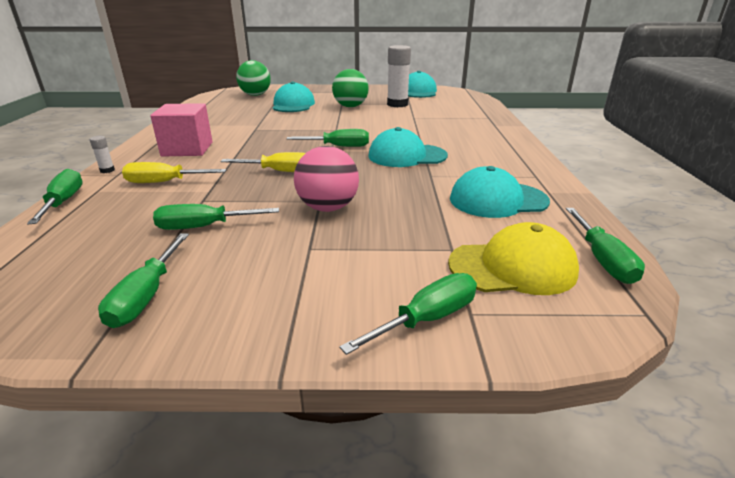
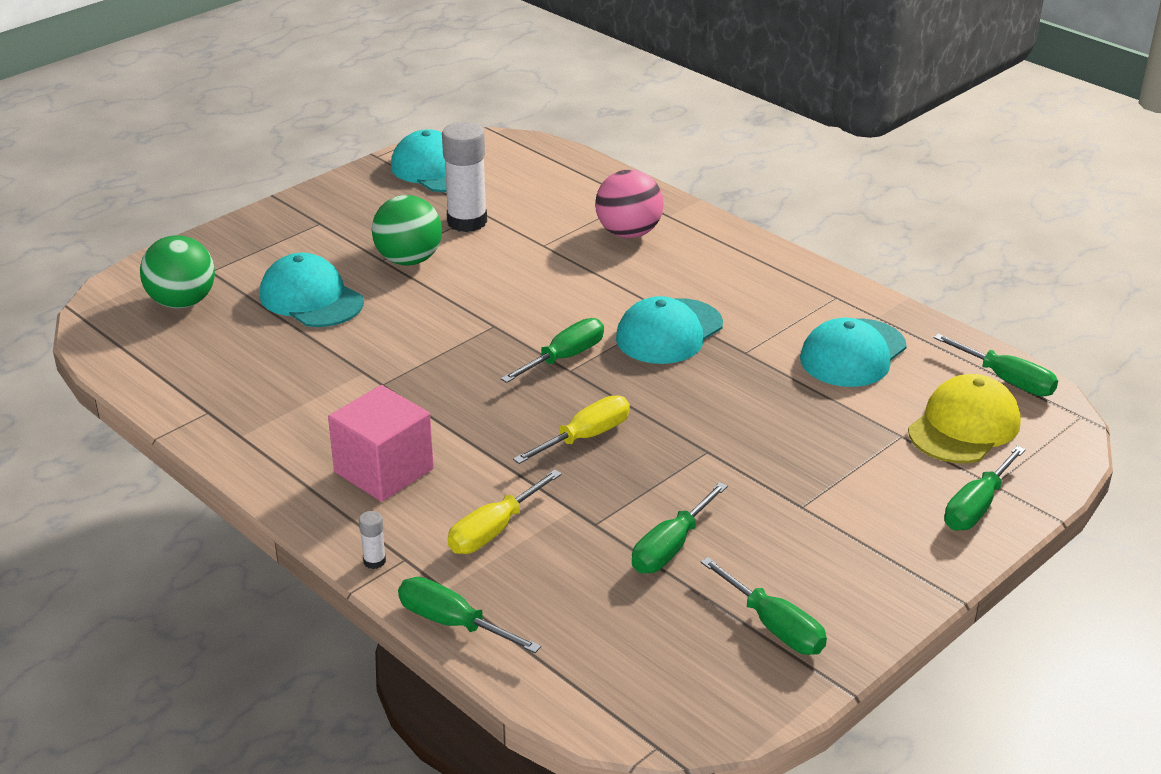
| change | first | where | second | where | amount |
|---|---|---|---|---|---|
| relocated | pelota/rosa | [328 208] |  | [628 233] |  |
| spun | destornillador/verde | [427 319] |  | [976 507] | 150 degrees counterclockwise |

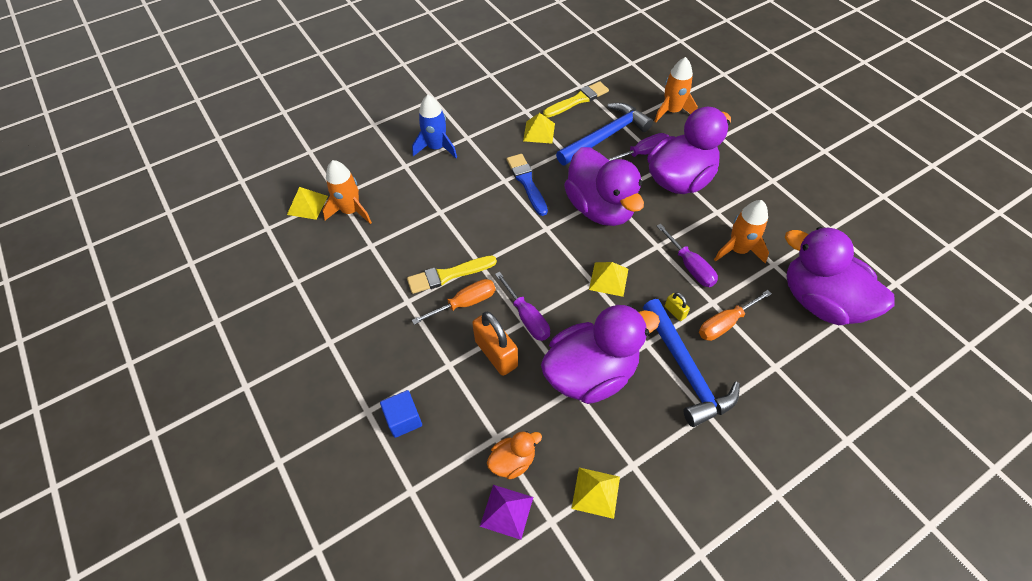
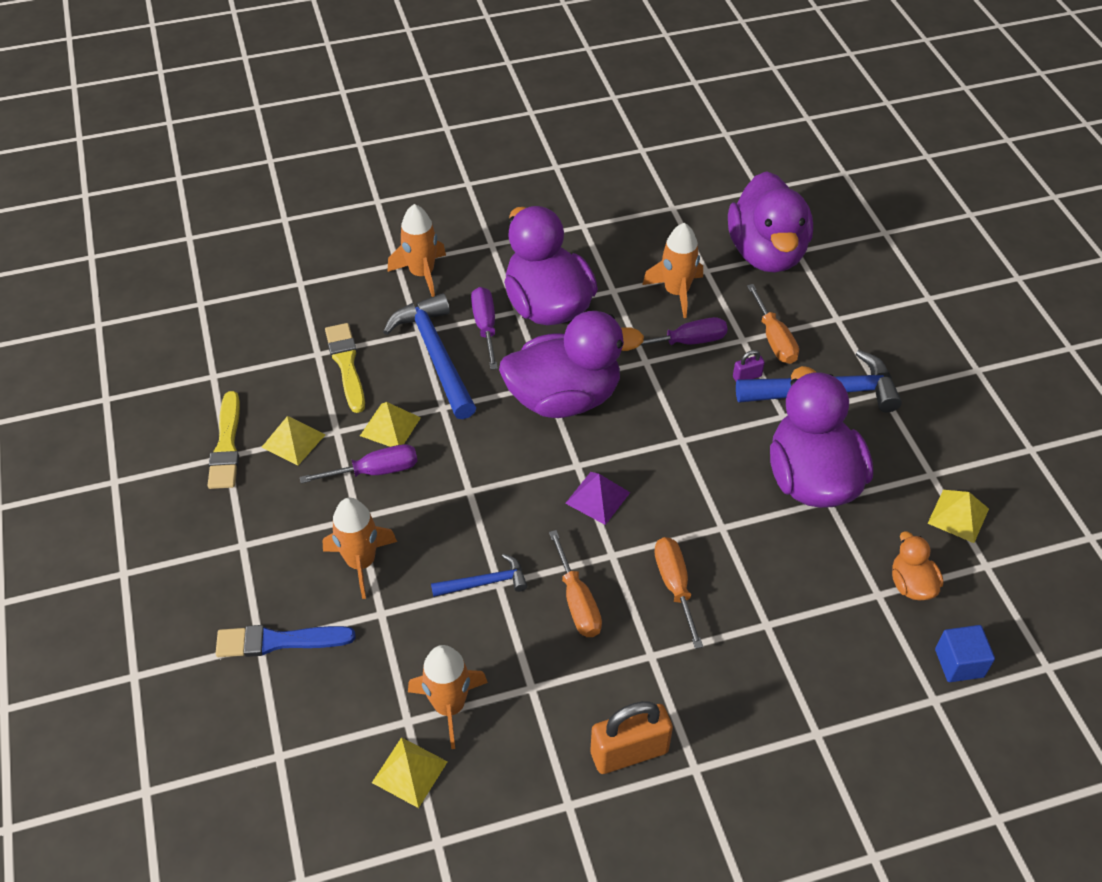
| change | first | where | second | where | amount |
|---|---|---|---|---|---|
| relocated | cubo/azul | [403 419] |  | [959 663] |  |
| relocated | pincel/amarillo | [448 275] |  | [226 445] |  |
| colour | cohete/azul | [436 147] | cohete/naranja | [361 562] |  |
| relocated | candado/naranja | [496 353] |  | [629 752] |  |
| relocated | pirámide/morado | [507 511] |  | [597 497] |  |
| relocated | destornillador/morado | [527 317] |  | [375 471] |  |
| relocated | pincel/azul | [526 182] |  | [278 641] |  |
| relocated | pirámide/amarillo | [608 279] |  | [293 440] |  |
| colour | candado/amarillo | [675 312] | candado/morado | [747 376] |  |
| spun | pato/morado | [821 301] |  | [766 253] | 60 degrees counterclockwise |
| appeared |  |  | martillo/azul | [485 582] |  |
| appeared |  |  | destornillador/naranja | [577 601] |  |

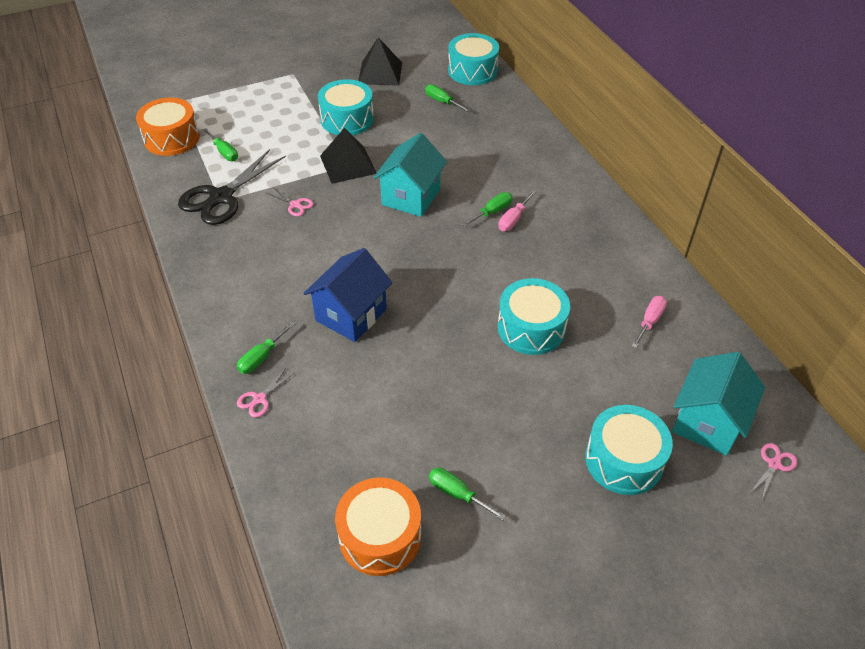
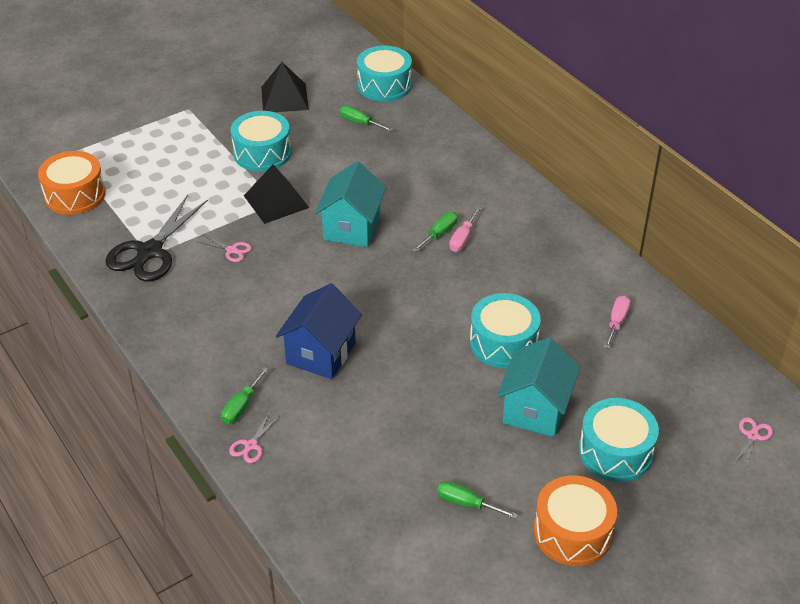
| change | first | where | second | where | amount |
|---|---|---|---|---|---|
| missing | destornillador/verde | [224 152] |  |  |  |
| relocated | tambor/naranja | [380 536] |  | [572 532] |  |
| relocated | casa/turquesa | [707 422] |  | [535 410] |  |

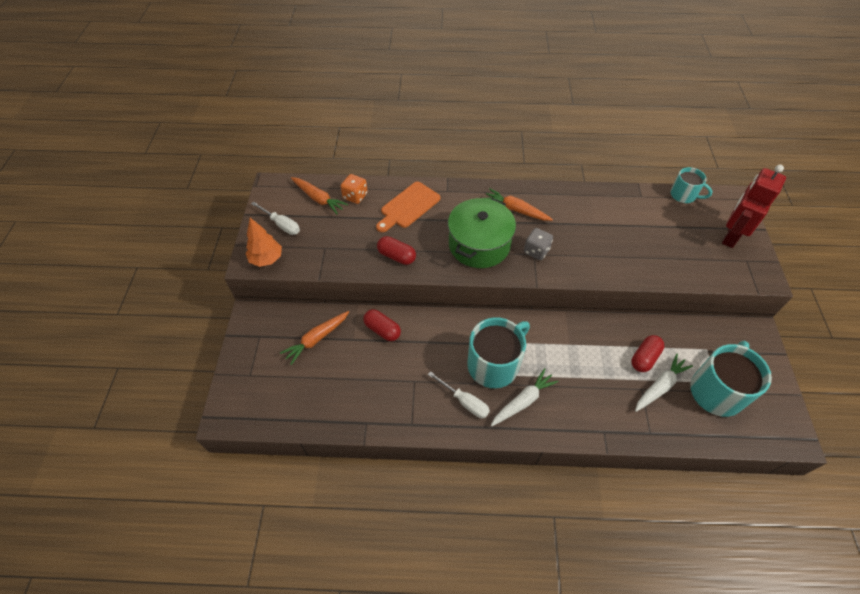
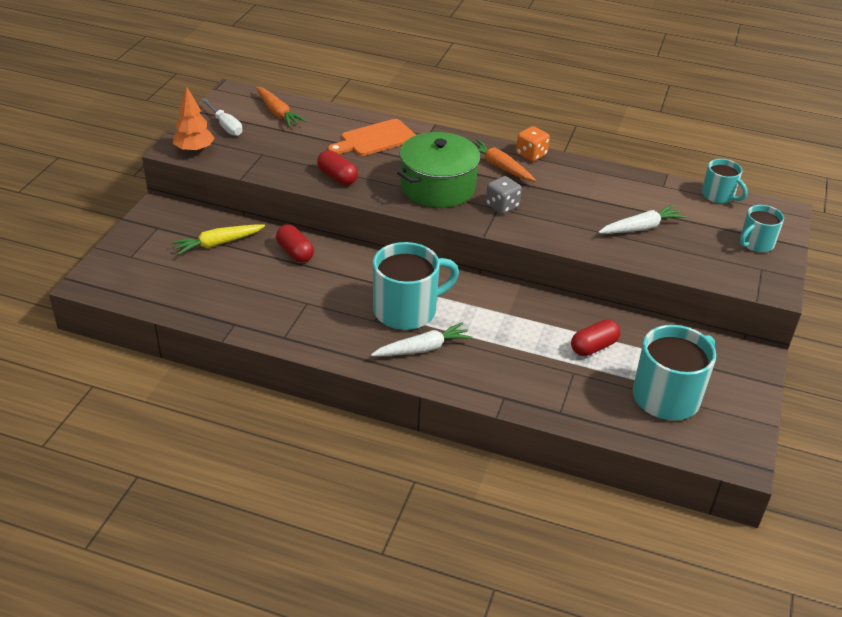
| change | first | where | second | where | amount |
|---|---|---|---|---|---|
| colour | zanahoria/naranja | [317 339] | zanahoria/amarillo | [218 243] |  |
| relocated | dado/naranja | [355 196] |  | [531 154] |  |
| missing | destornillador/blanco | [464 401] |  |  |  |
| relocated | zanahoria/blanco | [660 386] |  | [641 228] |  |
| exchanged | robot/rojo | [731 236] | taza/turquesa | [755 243] |  |

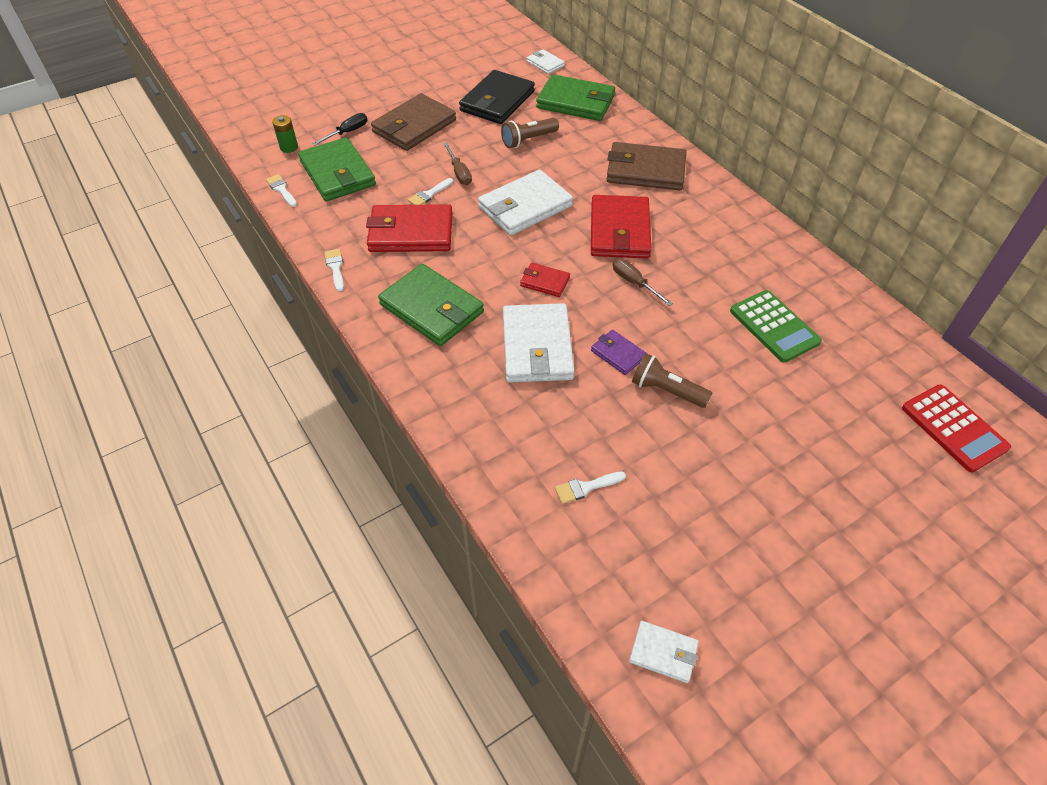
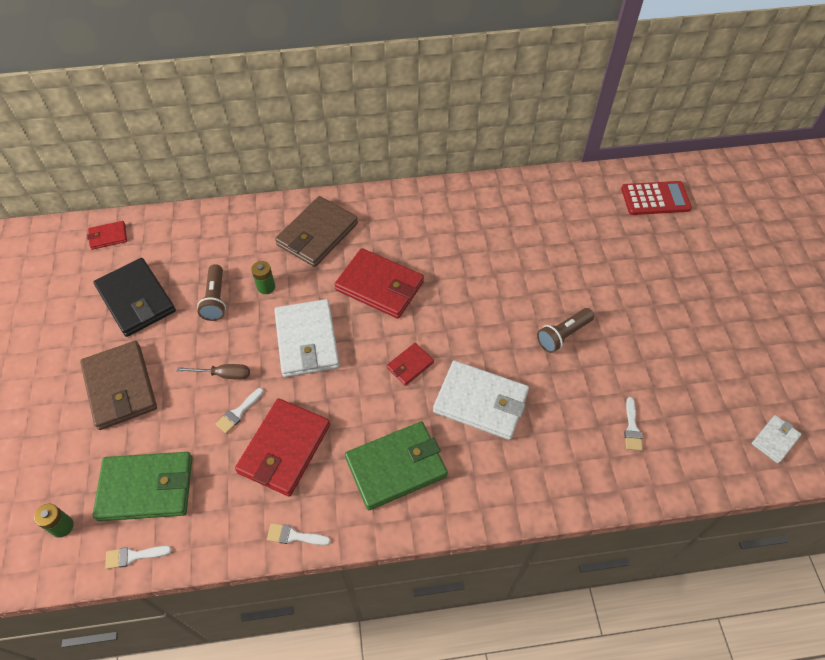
| change | first | where | second | where | amount |
|---|---|---|---|---|---|
| missing | destornillador/negro | [347 132] |  |  |  |
| spun | pincel/blanco | [429 194] |  | [238 412] | 60 degrees clockwise |
| colour | cartera/blanco | [545 64] | cartera/rojo | [108 237] |  |
| missing | cartera/verde | [576 102] |  |  |  |
| missing | cartera/morado | [618 354] |  |  |  |
| missing | destornillador/marrón | [634 283] |  |  |  |
| missing | calculadora/verde | [774 326] |  |  |  |
| appeared |  |  | pila/verde | [266 287] |  |

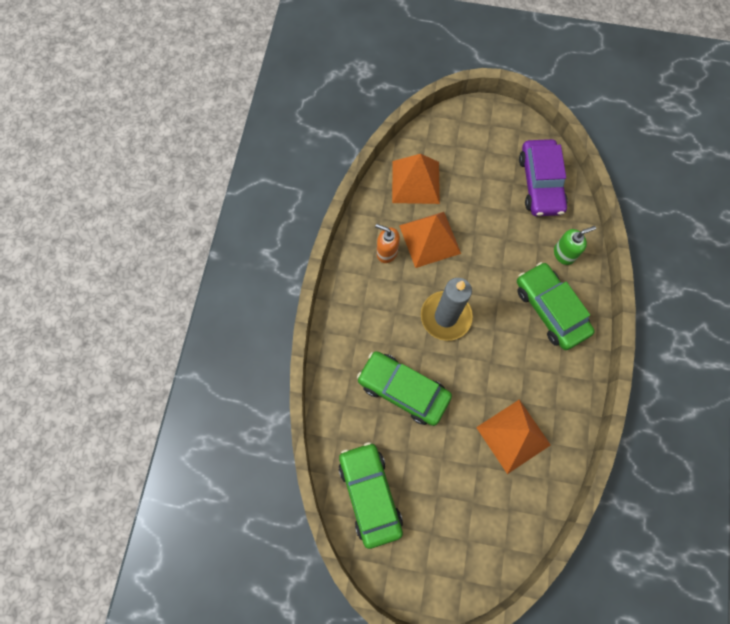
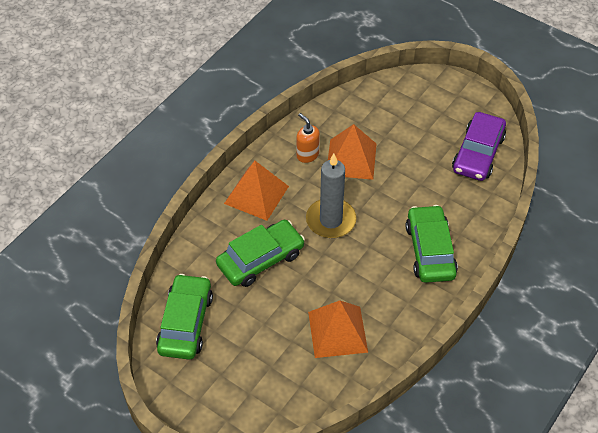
| change | first | where | second | where | amount |
|---|---|---|---|---|---|
| spun | coche/verde | [403 390] |  | [260 259] | 90 degrees clockwise |
| relocated | pirámide/naranja | [415 182] |  | [256 194] |  |
| missing | dispensador de jabón/verde | [564 254] |  |  |  |

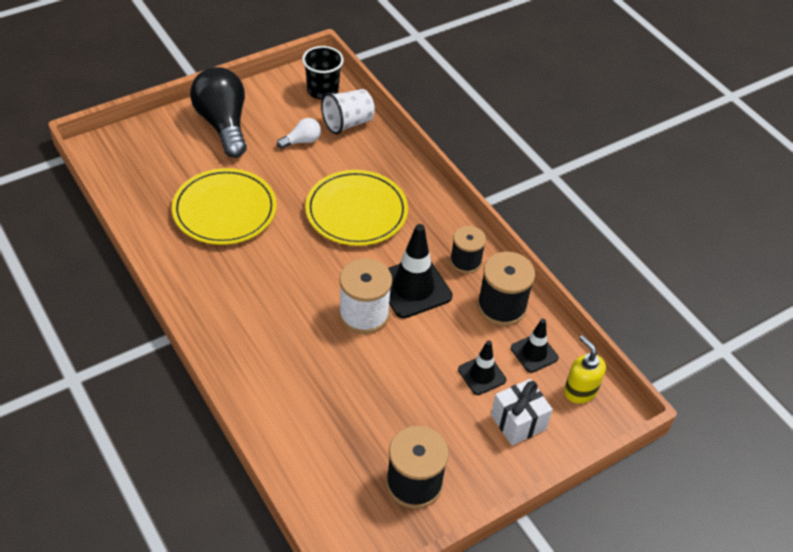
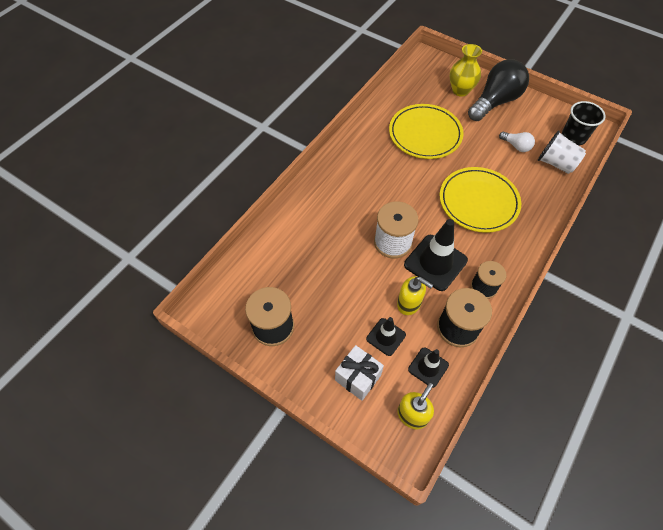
| change | first | where | second | where | amount |
|---|---|---|---|---|---|
| appeared |  |  | dispensador de jabón/amarillo | [409 304] |  |
| appeared |  |  | florero/amarillo | [460 90] |  |

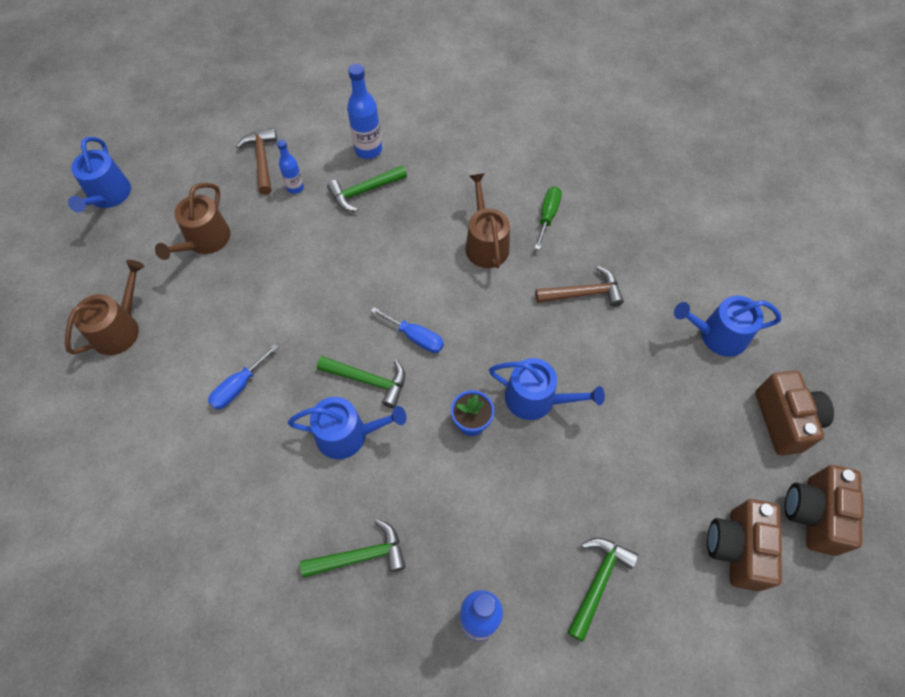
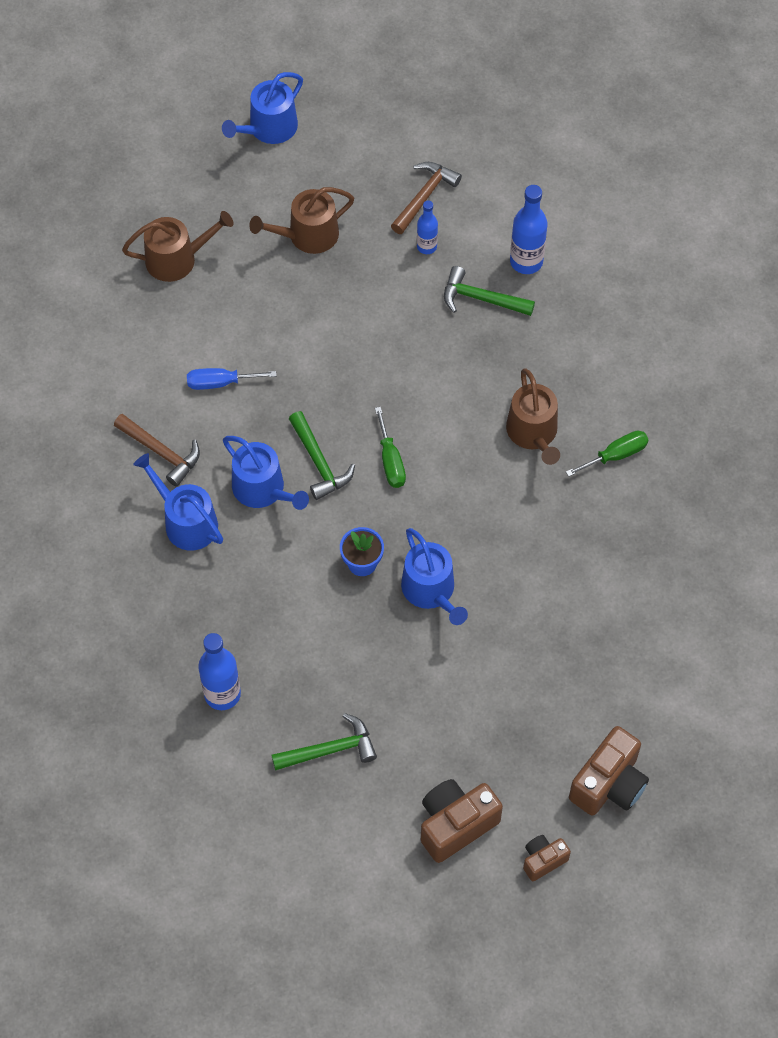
| change | first | where | second | where | amount |
|---|---|---|---|---|---|
| missing | martillo/verde | [361 556] |  |  |  |
| colour | destornillador/azul | [416 337] | destornillador/verde | [390 461] |  |
| spun | regadera/marrón | [485 243] |  | [533 433] | 135 degrees clockwise |
| relocated | martillo/marrón | [583 293] |  | [161 452] |  |
| relocated | regadera/azul | [717 335] |  | [186 521] |  |
| size | cámara/marrón | [813 514] |  | [543 860] | x0.56 |

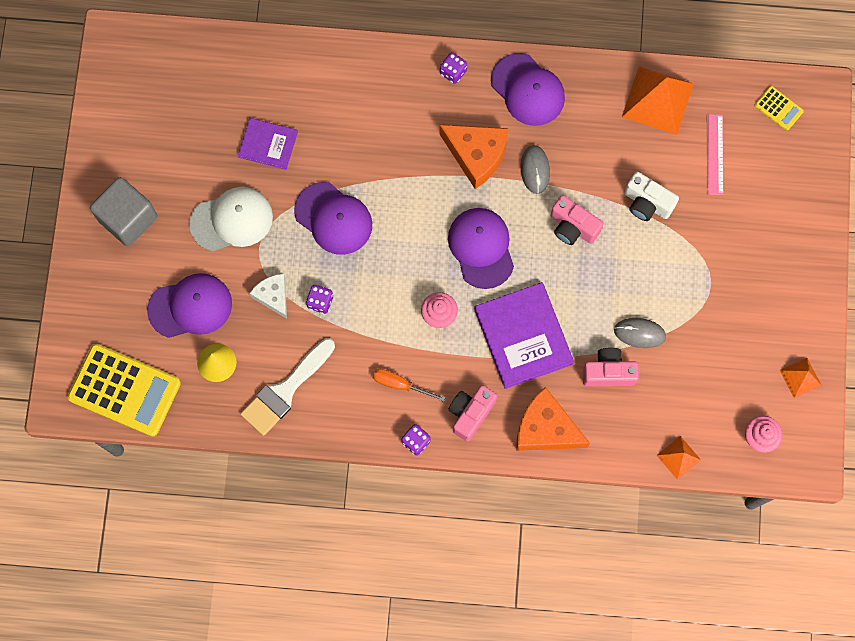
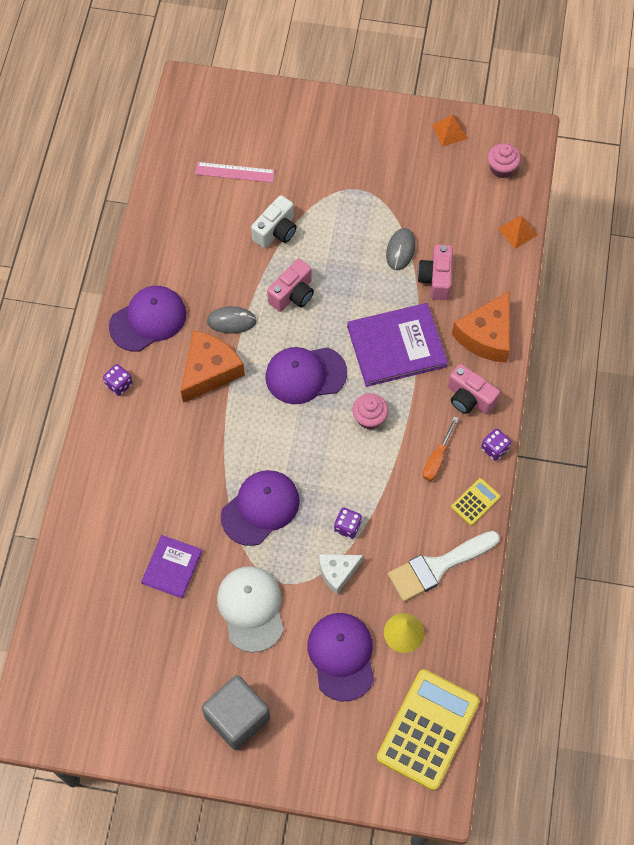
| change | first | where | second | where | amount |
|---|---|---|---|---|---|
| spun | pincel/blanco | [285 390] |  | [437 567] | 105 degrees clockwise |
| missing | pirámide/naranja | [658 100] |  |  |  |
| relocated | calculadora/amarillo | [778 108] |  | [475 502] |  |

